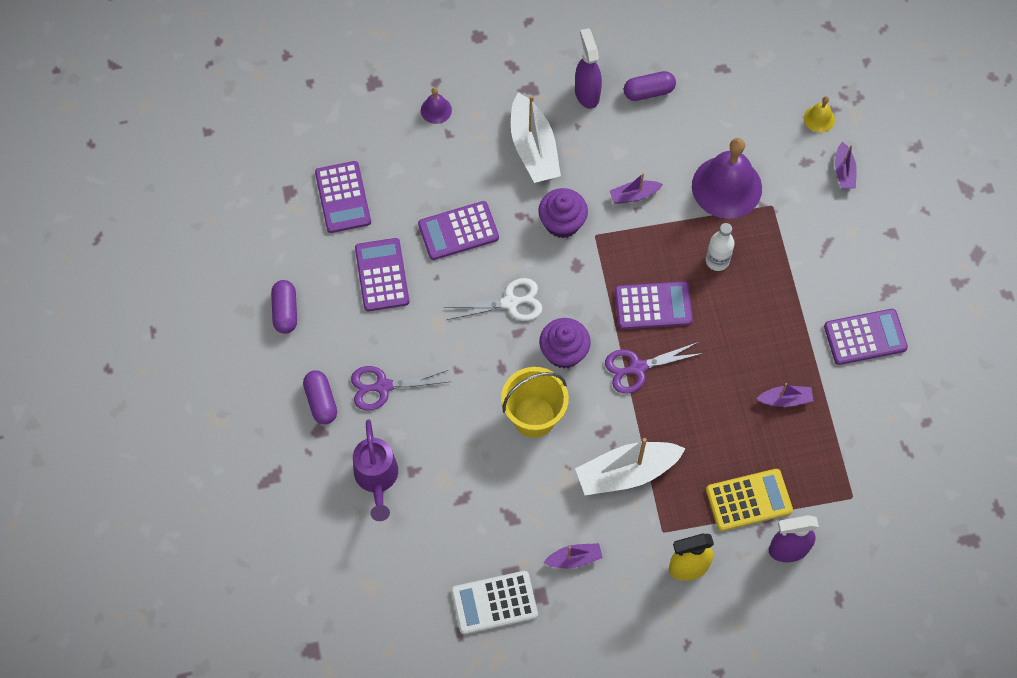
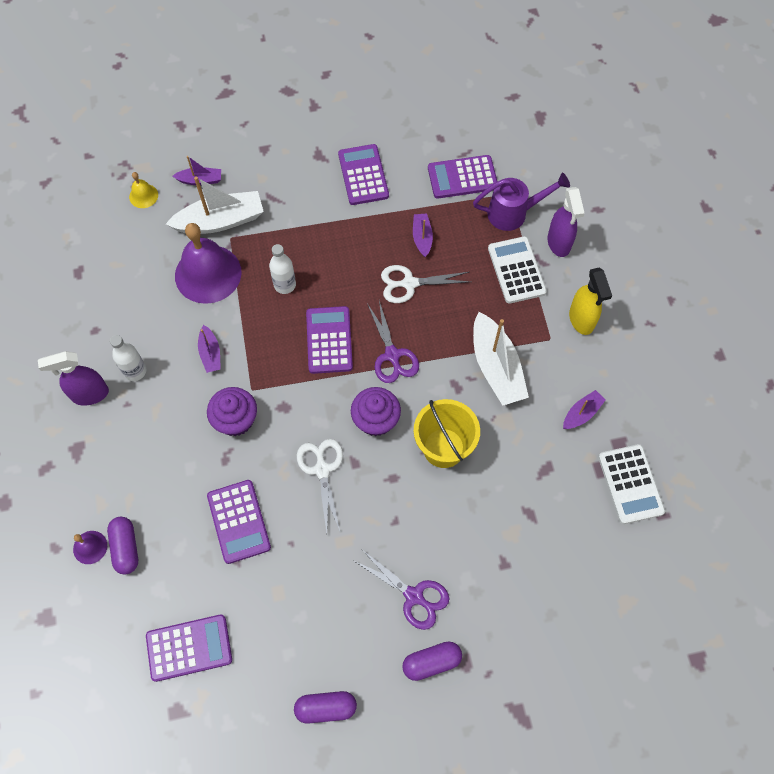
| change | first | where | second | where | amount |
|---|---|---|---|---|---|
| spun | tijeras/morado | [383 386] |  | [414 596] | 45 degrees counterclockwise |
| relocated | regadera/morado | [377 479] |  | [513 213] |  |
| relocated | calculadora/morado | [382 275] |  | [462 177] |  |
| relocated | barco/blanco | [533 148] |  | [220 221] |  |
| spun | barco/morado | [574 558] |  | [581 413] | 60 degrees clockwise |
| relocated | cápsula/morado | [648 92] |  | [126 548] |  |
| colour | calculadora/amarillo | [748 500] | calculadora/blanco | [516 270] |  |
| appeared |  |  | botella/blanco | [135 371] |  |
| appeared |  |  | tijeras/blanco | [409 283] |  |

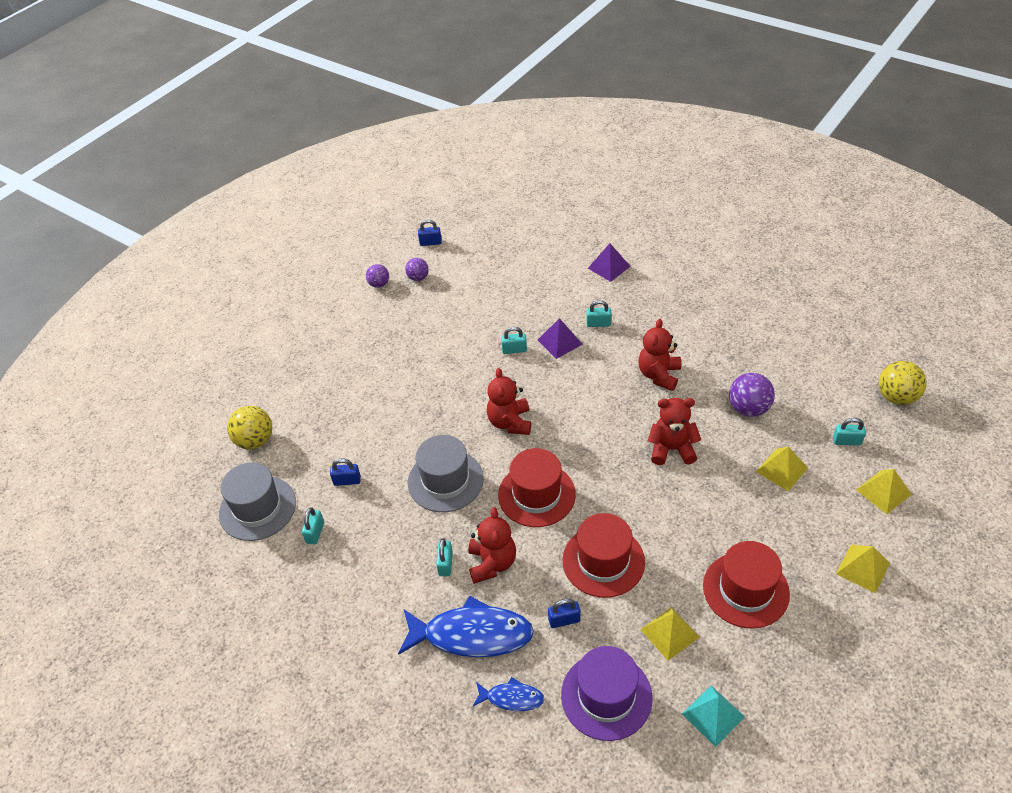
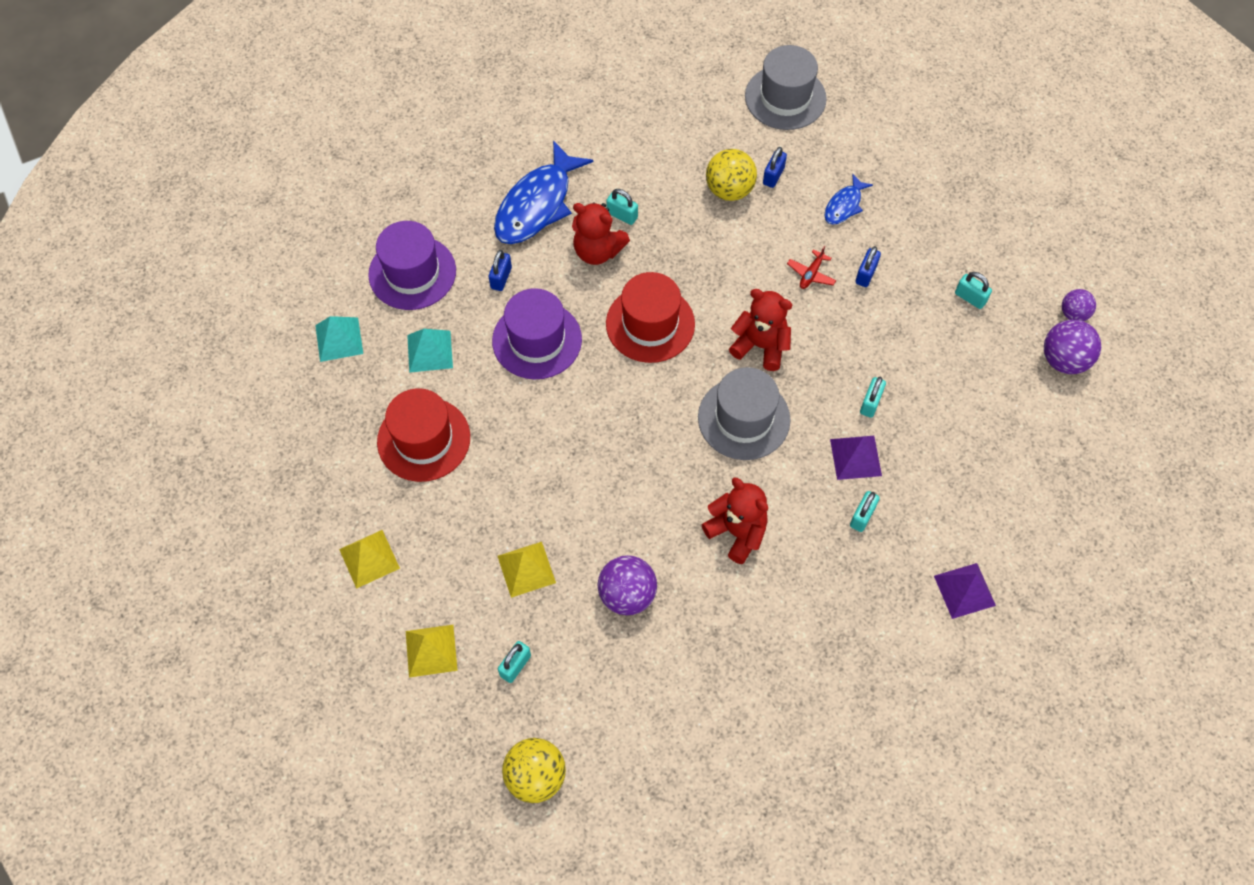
| change | first | where | second | where | amount |
|---|---|---|---|---|---|
| relocated | pelota/amarillo | [255 441] |  | [729 190] |  |
| relocated | candado/turquesa | [315 533] |  | [970 298] |  |
| size | pelota/morado | [418 278] |  | [1064 360] | x1.62 |
| relocated | sombrero/gris | [445 480] |  | [743 418] |  |
| relocated | candado/azul | [430 242] |  | [866 274] |  |
| relocated | pez/azul | [511 698] |  | [844 205] |  |
| colour | sombrero/rojo | [603 561] | sombrero/morado | [537 340] |  |
| colour | pirámide/amarillo | [669 633] | pirámide/turquesa | [429 351] |  |
| missing | osito/rojo | [671 449] |  |  |  |
| appeared |  |  | avión/rojo | [811 274] |  |

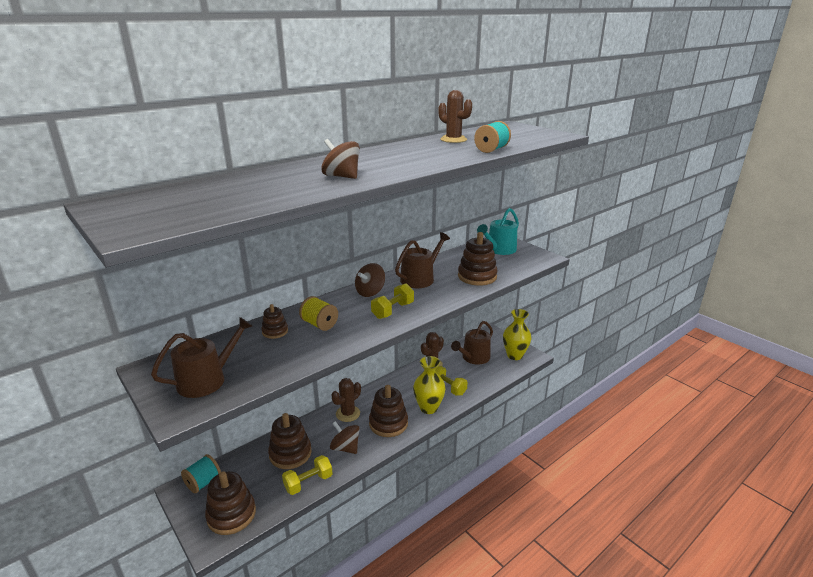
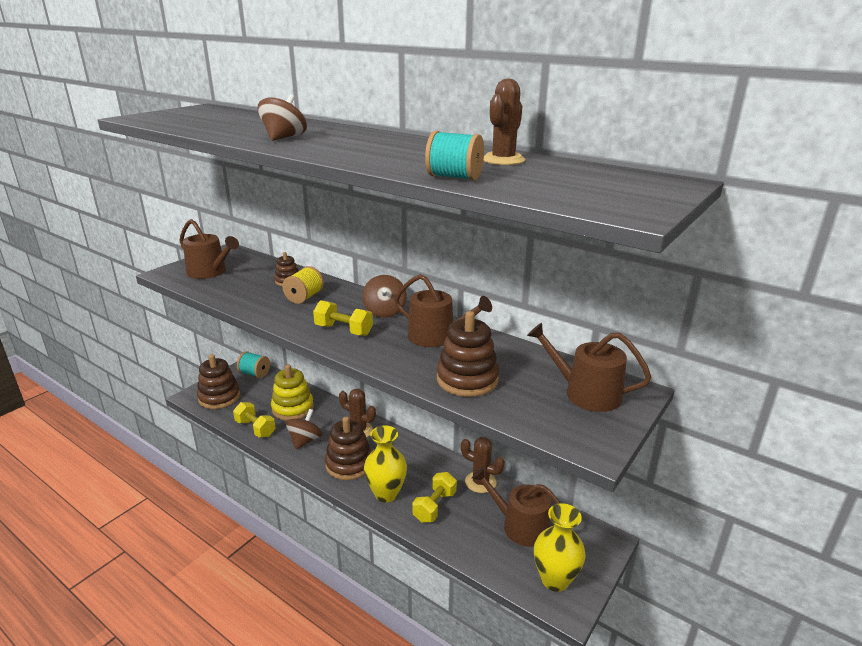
| change | first | where | second | where | amount |
|---|---|---|---|---|---|
| colour | juguete apilable/marrón | [290 453] | juguete apilable/amarillo | [293 408] |  |
| spun | peonza/marrón | [370 292] |  | [385 311] | 120 degrees counterclockwise |
| colour | regadera/turquesa | [499 250] | regadera/marrón | [586 393] |  |

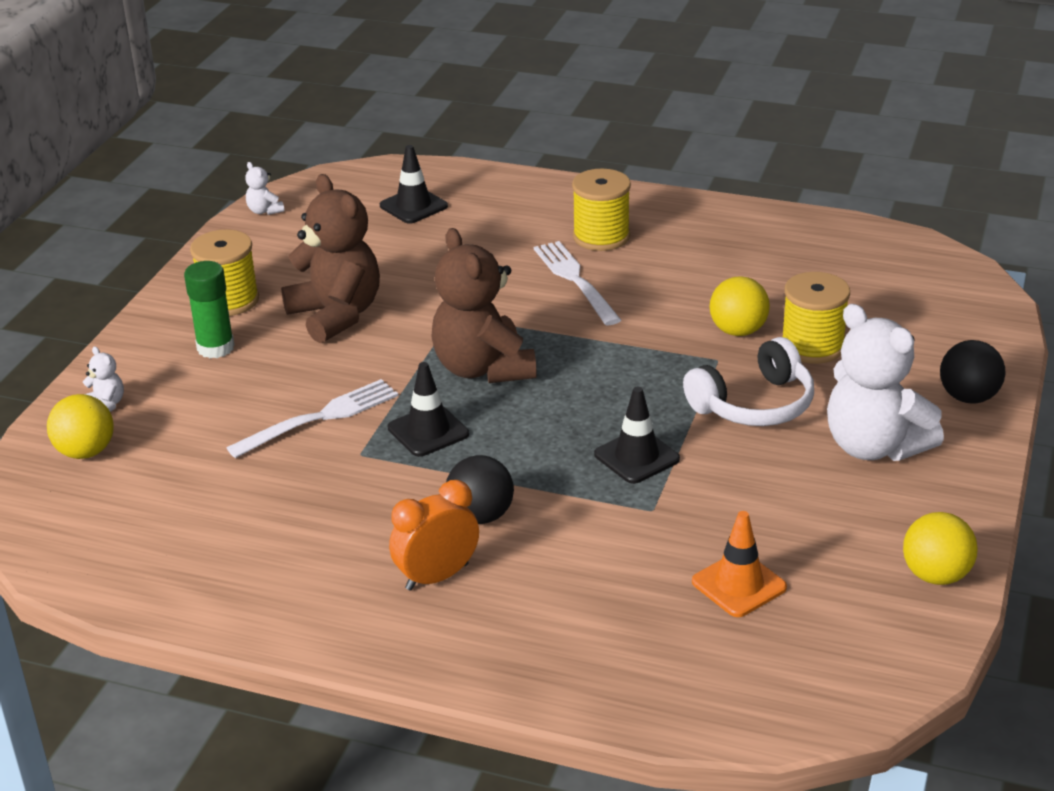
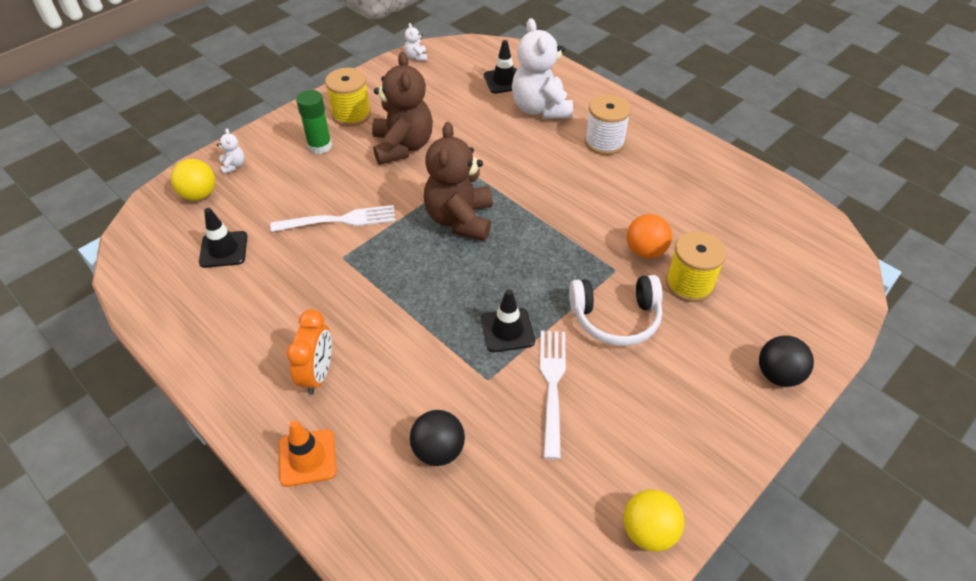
| change | first | where | second | where | amount |
|---|---|---|---|---|---|
| relocated | cono de tráfico/negro | [428 431] |  | [223 249] |  |
| spun | despertador/naranja | [437 577] |  | [318 374] | 105 degrees clockwise |
| relocated | pelota/negro | [480 516] |  | [438 450] |  |
| relocated | tenedor/blanco | [575 280] |  | [552 386] |  |
| colour | carrete/amarillo | [601 237] | carrete/blanco | [604 142] |  |
| relocated | cono de tráfico/naranja | [739 585] |  | [307 458] |  |
| colour | pelota/amarillo | [738 331] | pelota/naranja | [645 251] |  |
| relocated | osito/blanco | [874 446] |  | [540 109] |  |

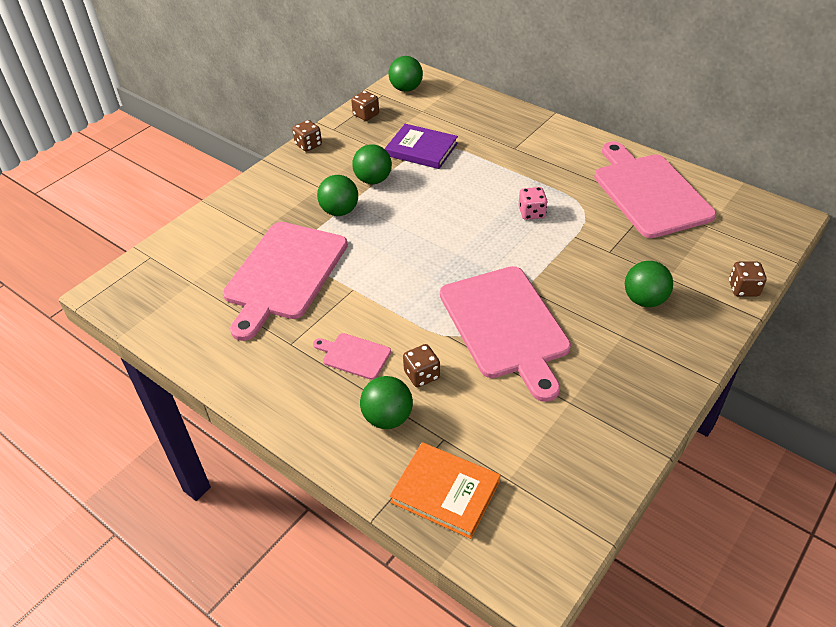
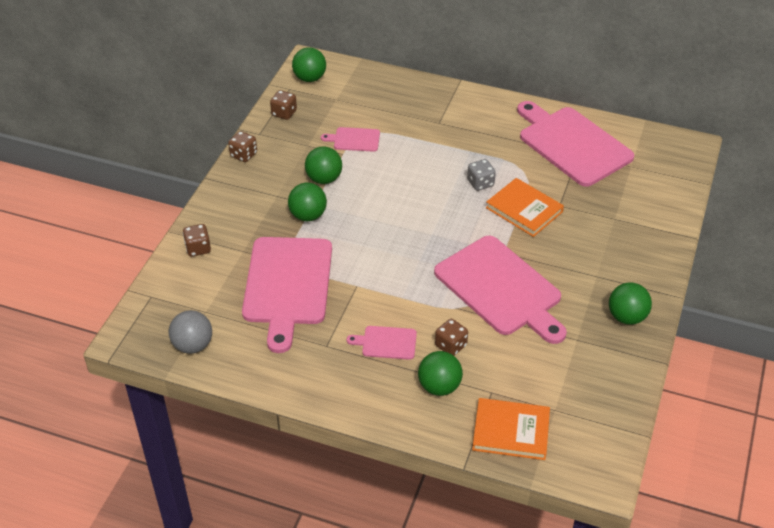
| change | first | where | second | where | amount |
|---|---|---|---|---|---|
| exchanged | libro/morado | [421 149] | tabla de cortar/rosa | [354 139] |  |
| colour | dado/rosa | [531 213] | dado/gris | [480 183] |  |
| relocated | pelota/verde | [644 300] |  | [626 317] |  |
| relocated | dado/marrón | [743 289] |  | [198 248] |  |
| appeared |  |  | pelota/gris | [193 345] |  |
| appeared |  |  | libro/naranja | [524 209] |  |

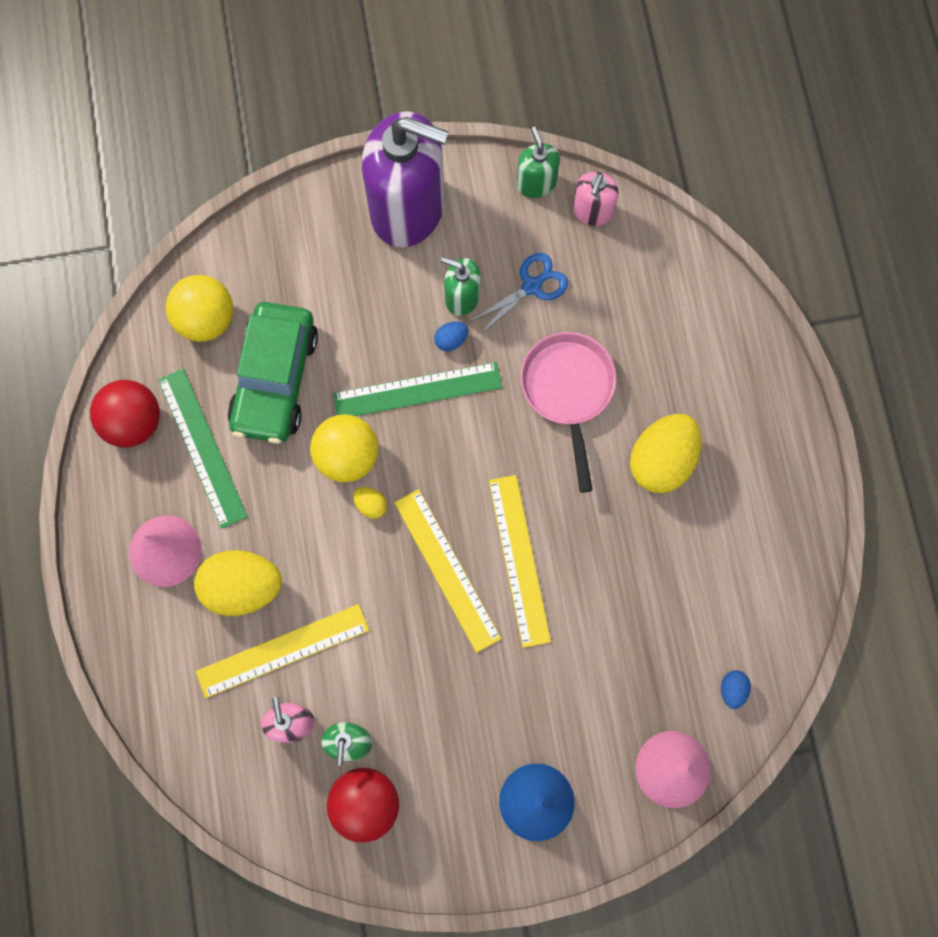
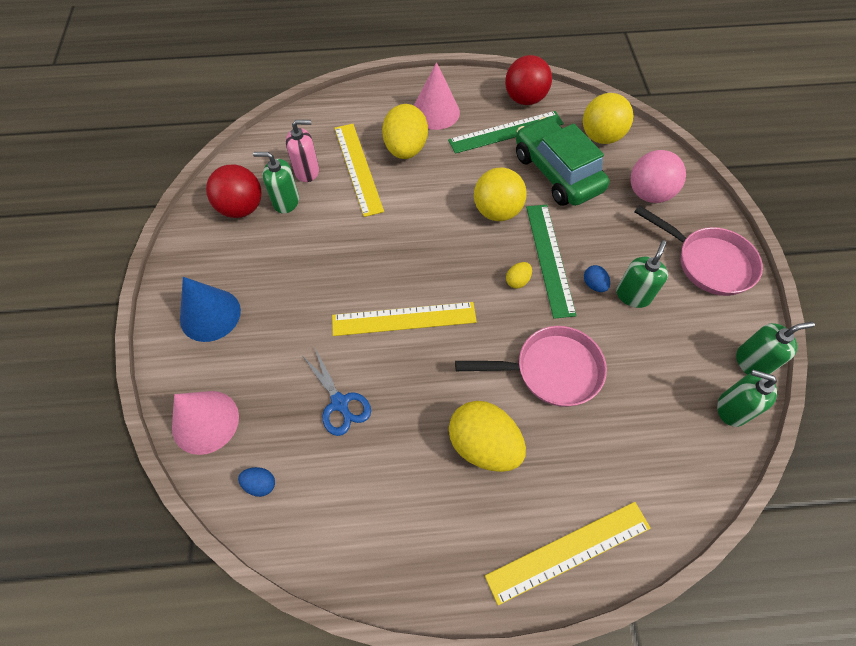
| change | first | where | second | where | amount |
|---|---|---|---|---|---|
| spun | coche/verde | [275 379] |  | [556 172] | 45 degrees clockwise |
| relocated | huevo/amarillo | [371 505] |  | [517 281] |  |
| exchanged | dispensador de jabón/morado | [408 209] | sartén/rosa | [708 262] |  |
| relocated | regla/amarillo | [447 569] |  | [568 551] |  |
| relocated | tijeras/azul | [532 286] |  | [339 403] |  |
| colour | dispensador de jabón/rosa | [592 211] | dispensador de jabón/verde | [731 409] |  |
| appeared |  |  | pelota/rosa | [648 194] |  |

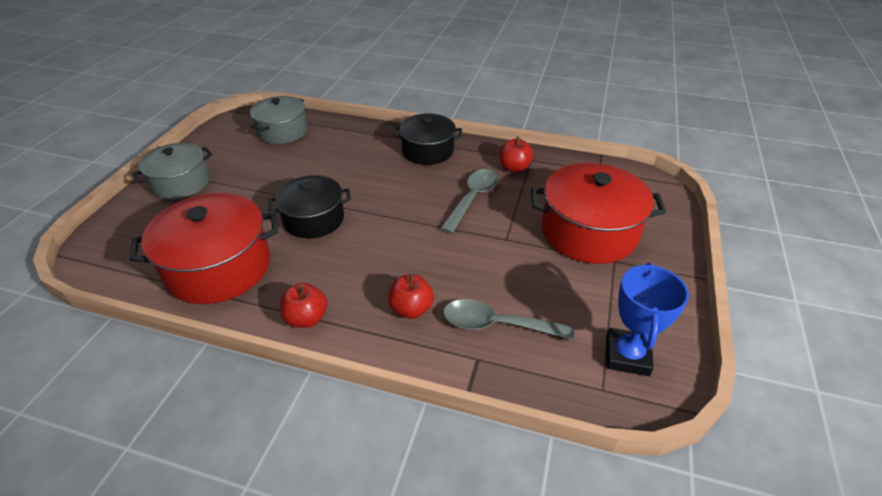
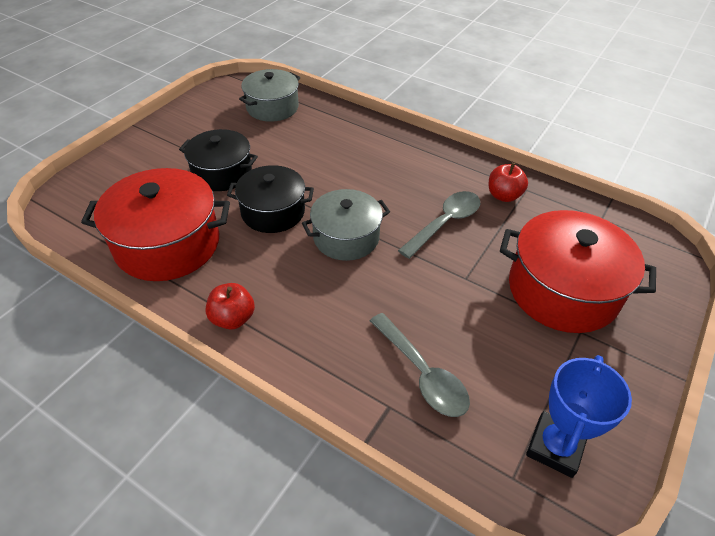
| change | first | where | second | where | amount |
|---|---|---|---|---|---|
| relocated | olla/gris | [181 183] |  | [346 237] |  |
| missing | manzana/rojo | [411 309] |  |  |  |
| relocated | olla/negro | [428 151] |  | [222 173] |  |
| spun | cuchara/gris | [497 324] |  | [422 374] | 150 degrees counterclockwise |

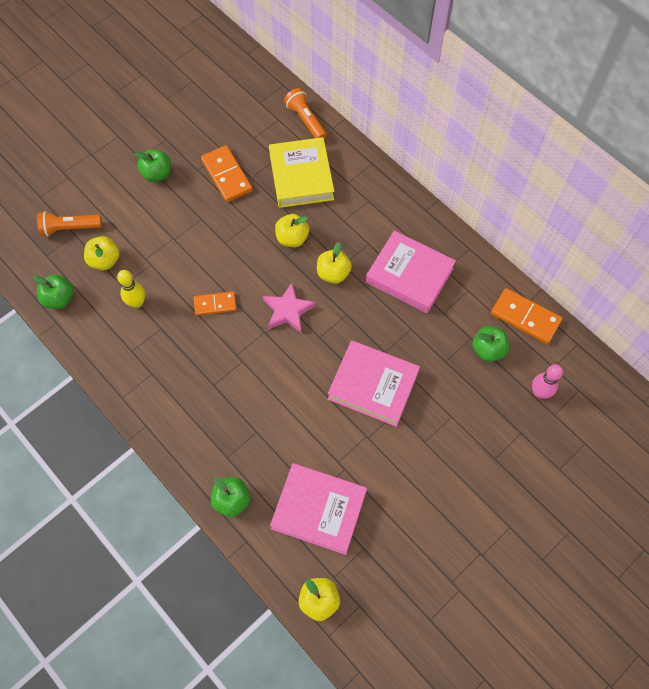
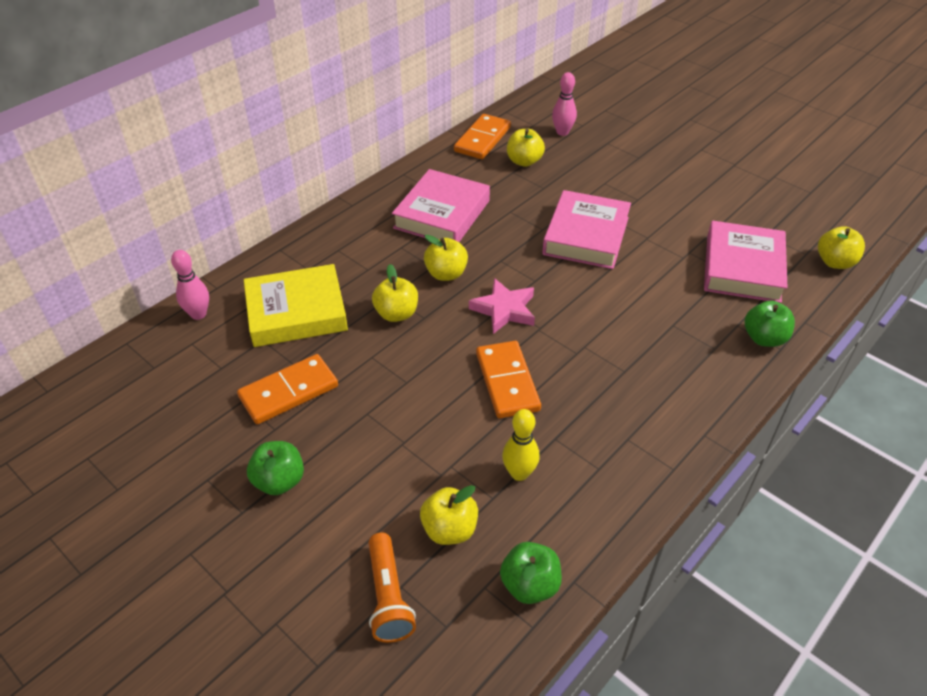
| change | first | where | second | where | amount |
|---|---|---|---|---|---|
| size | ficha de dominó/naranja | [215 304] |  | [507 382] | x1.55 |
| exchanged | lámpara de mano/naranja | [306 120] | bolo/rosa | [198 314] |  |
| colour | manzana/verde | [488 350] | manzana/amarillo | [524 161] |  |

